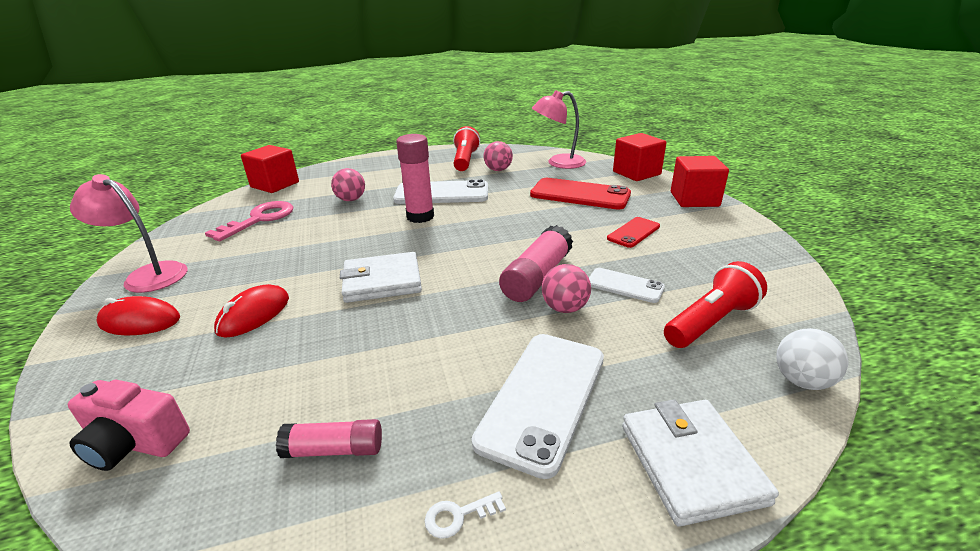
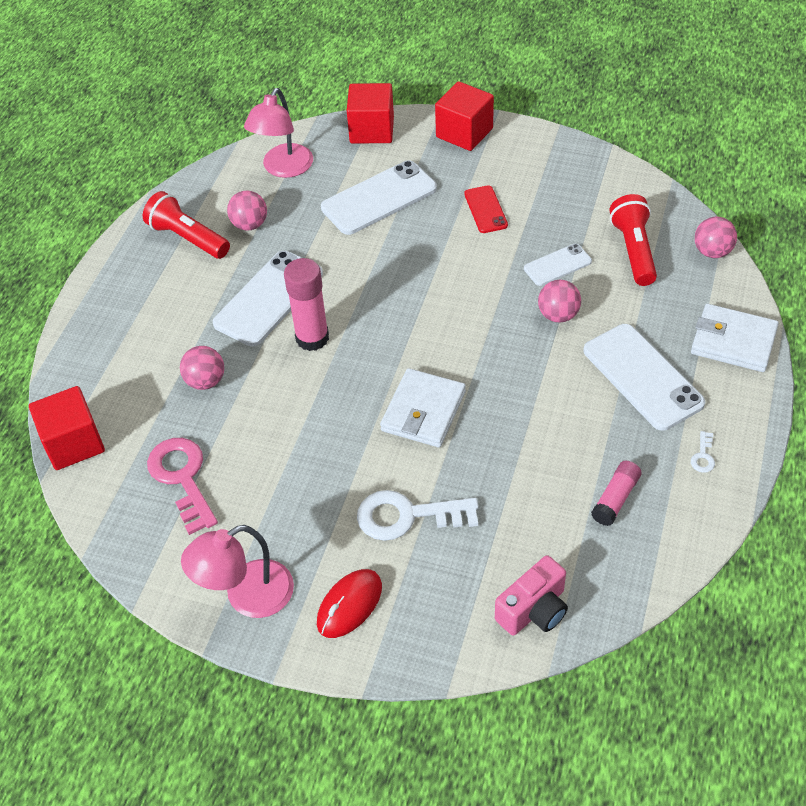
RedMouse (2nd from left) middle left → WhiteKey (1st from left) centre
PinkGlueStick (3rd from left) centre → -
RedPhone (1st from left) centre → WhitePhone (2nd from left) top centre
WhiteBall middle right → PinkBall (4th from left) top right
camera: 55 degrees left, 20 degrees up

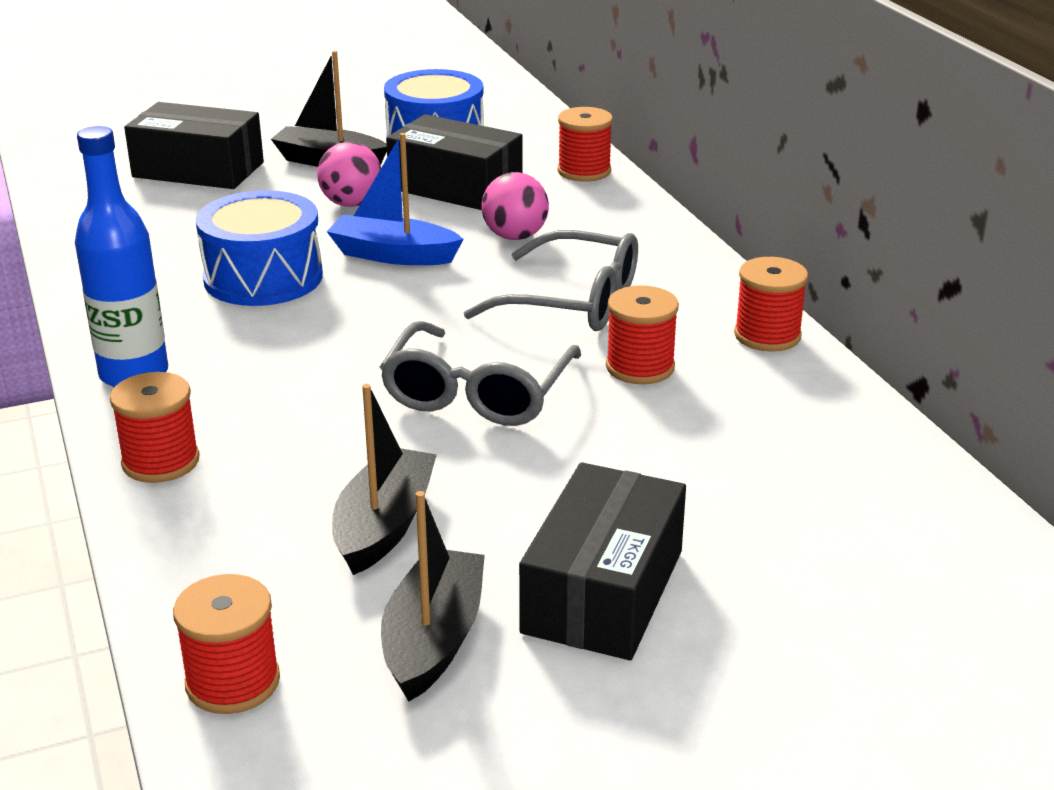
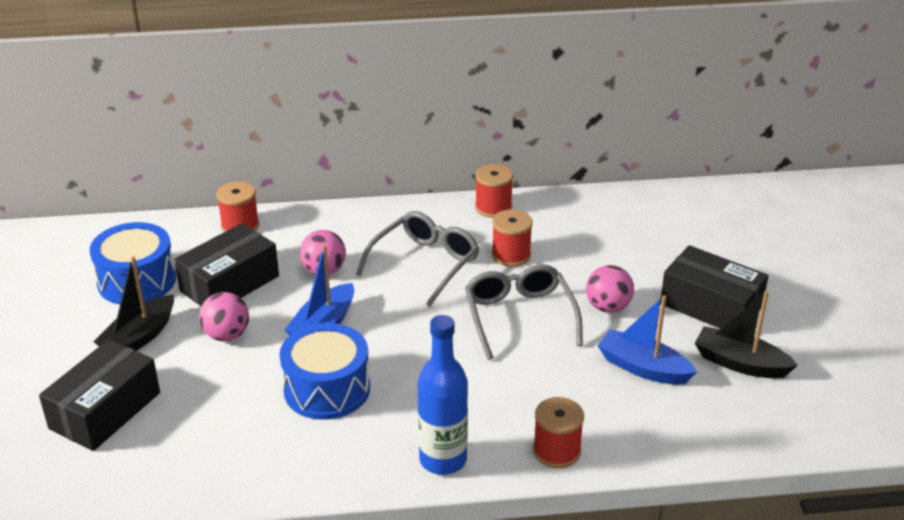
RedSpool (2nd from left) bottom left → -
BlackBoat (2nd from left) centre → BlueBoat (2nd from left) middle right
GreyGlasses (1st from left in the first image) centre → GreyGlasses (2nd from left) centre, 135 degrees counterclockwise
- → PinkBall (3rd from left) middle right
camera: 75 degrees left, 5 degrees up

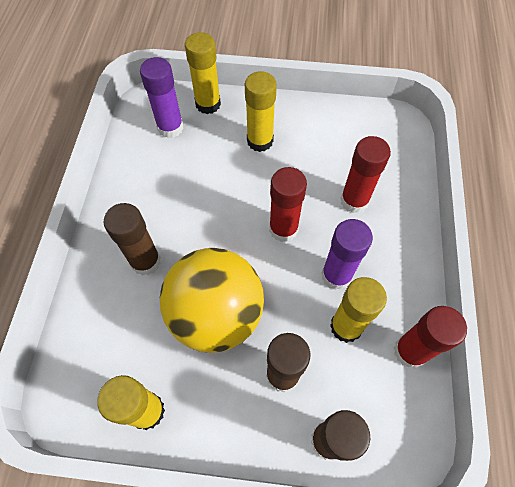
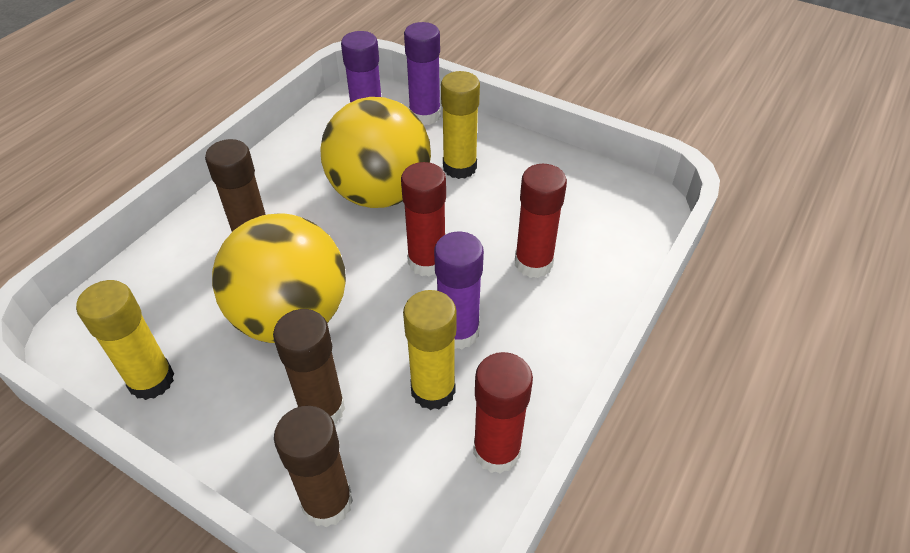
YellowGlueStick (2nd from left) top centre → PurpleGlueStick (2nd from left) top centre
- → YellowBall (2nd from left) top centre
camera: 25 degrees right, 15 degrees down

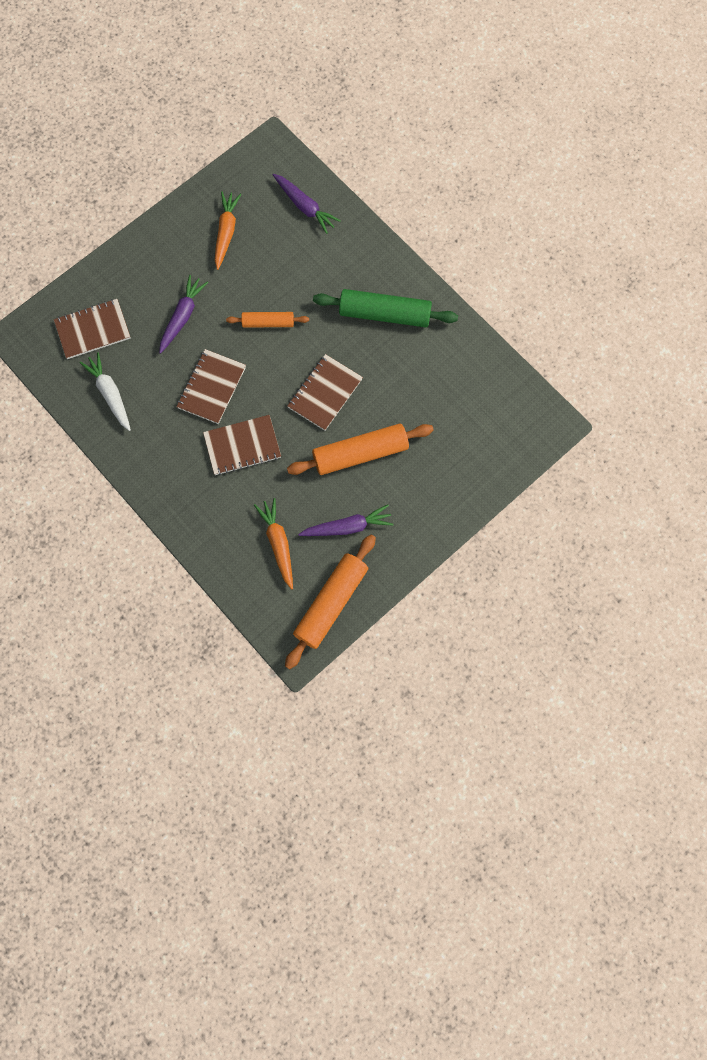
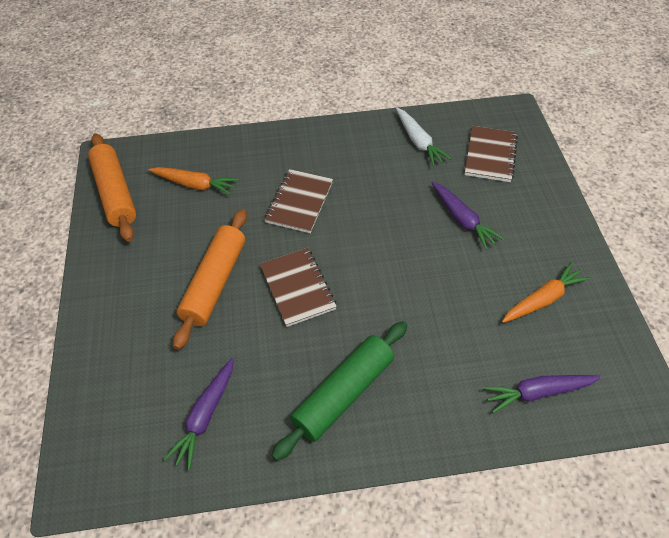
WhiteCarrot middle left → WhiteCarrot top centre, 60 degrees clockwise
BrownNotebook (2nd from left) middle left → -
OrangeCarrot (1st from left in the first image) top left → OrangeCarrot (2nd from left) middle right, 75 degrees counterclockwise
OrangeRollingPin (1st from left) top centre → -
PurpleCarrot (3rd from left in the first image) centre → PurpleCarrot (1st from left) bottom left, moved
camera: 125 degrees right, 20 degrees down

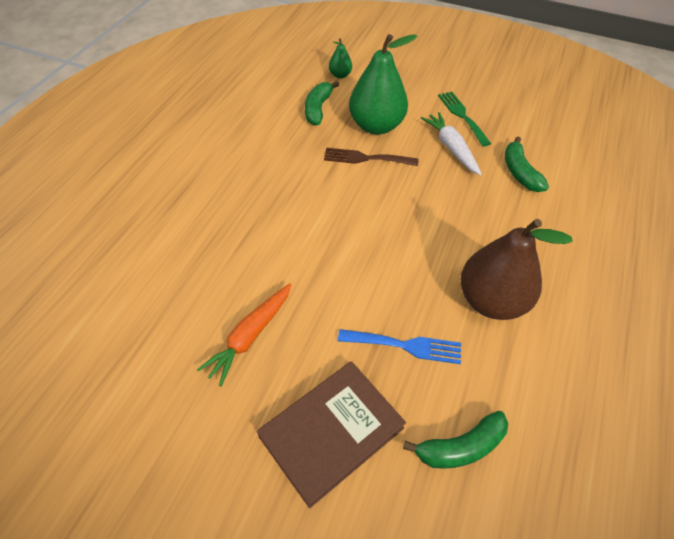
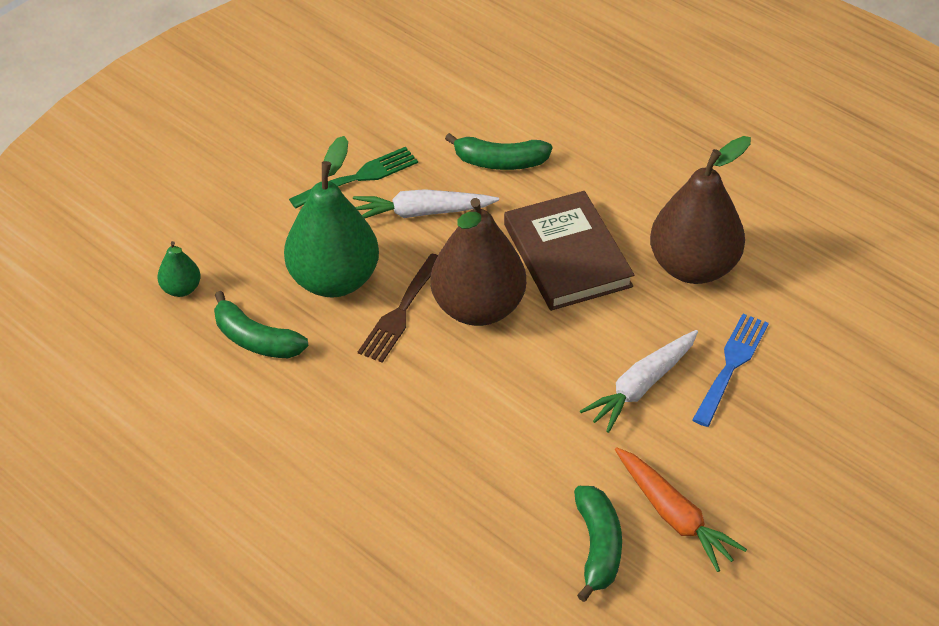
BrownBook bottom centre → BrownBook centre, moved
GreenBanana (2nd from left in the first image) bottom right → GreenBanana (3rd from left) bottom centre, moved
GreenFork top right → GreenFork top centre, 150 degrees clockwise
- → BrownPear (1st from left) centre
- → WhiteCarrot (2nd from left) middle right
camera: 70 degrees left, 5 degrees down

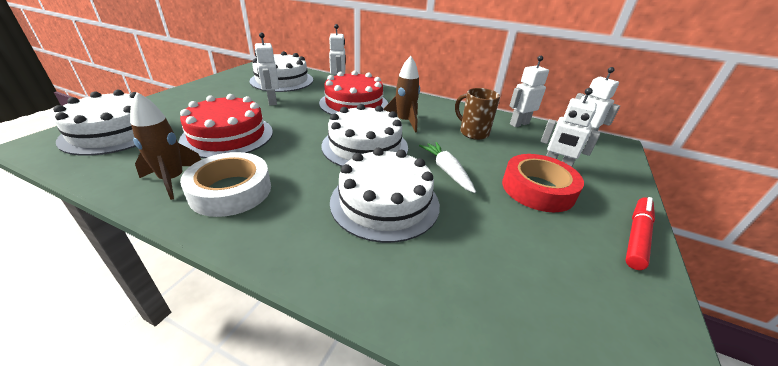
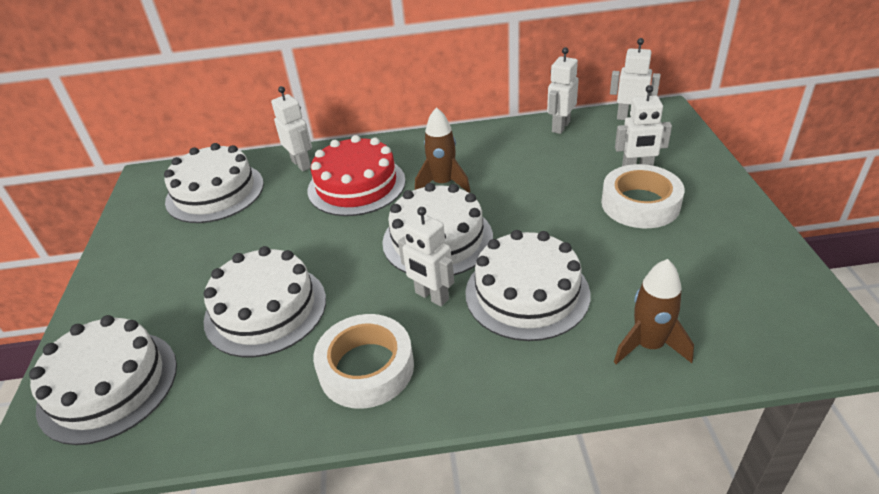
BrownRocket (1st from left in the first image) middle left → BrownRocket (2nd from left) middle right, moved
RedCake (1st from left) middle left → WhiteCake (3rd from left) middle left
WhiteRobot (1st from left in the first image) top centre → WhiteRobot (2nd from left) centre, moved
WhiteCarrot centre → -
BrownMug top centre → -
RedTape middle right → WhiteTape (2nd from left) middle right
RedMarker middle right → -
camera: 25 degrees left, 5 degrees up

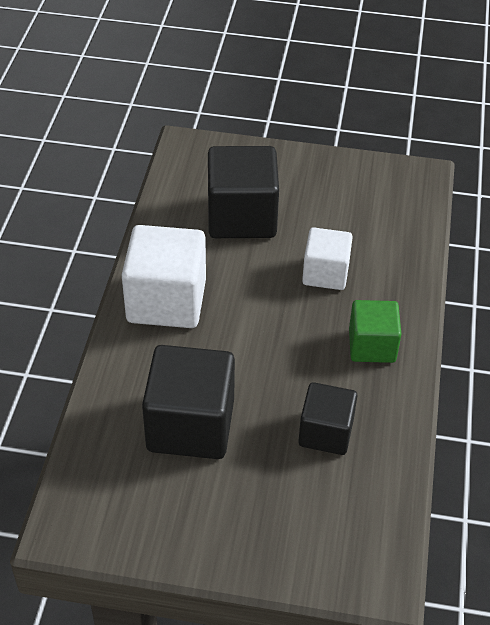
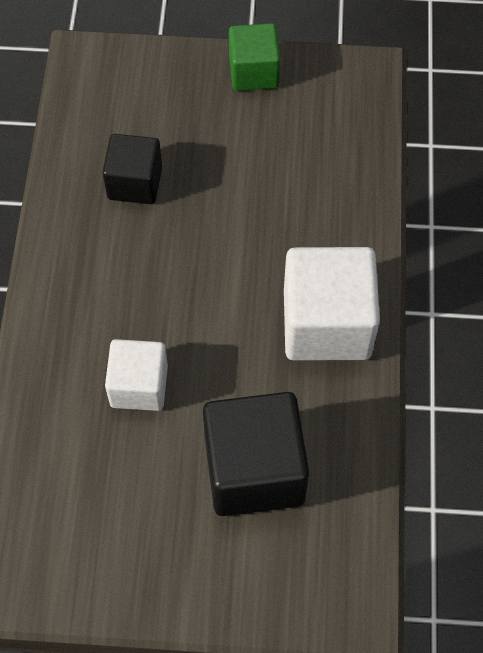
BlackCube (1st from left) centre → -
GreenCube middle right → GreenCube top centre, moved
camera: 175 degrees right, 15 degrees up

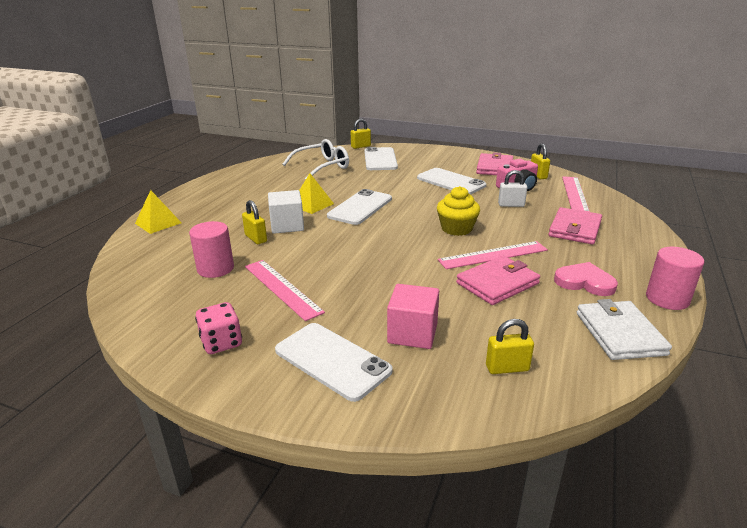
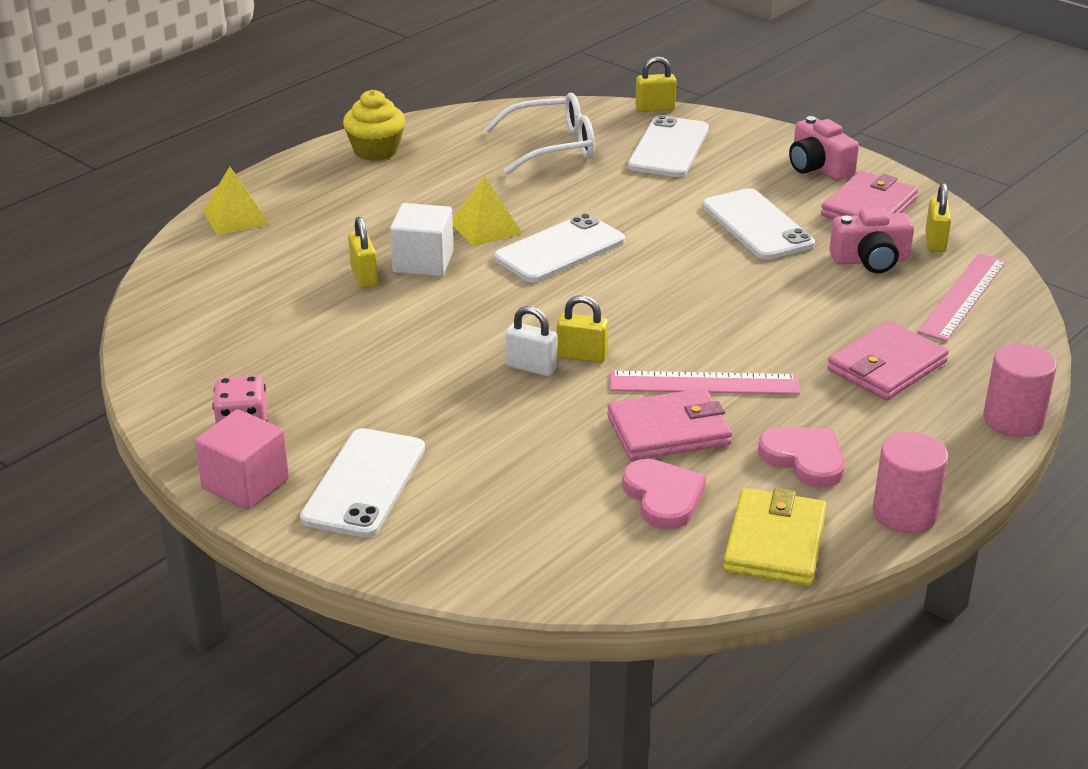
PinkCylinder (1st from left in the first image) middle left → PinkCylinder (2nd from left) middle right, moved
PinkRuler (1st from left) centre → -
WhitePhone (1st from left) bottom centre → WhitePhone (1st from left) middle left, 45 degrees clockwise
PinkCube centre → PinkCube middle left, moved
YellowCupcake centre → YellowCupcake top centre, moved
YellowPadlock (3rd from left in the first image) middle right → YellowPadlock (2nd from left) centre, moved
WhitePadlock middle right → WhitePadlock centre, moved
WhiteWallet middle right → YellowWallet bottom right
- → PinkHeart (1st from left) centre
- → PinkCamera (1st from left) top right
camera: 20 degrees right, 5 degrees up

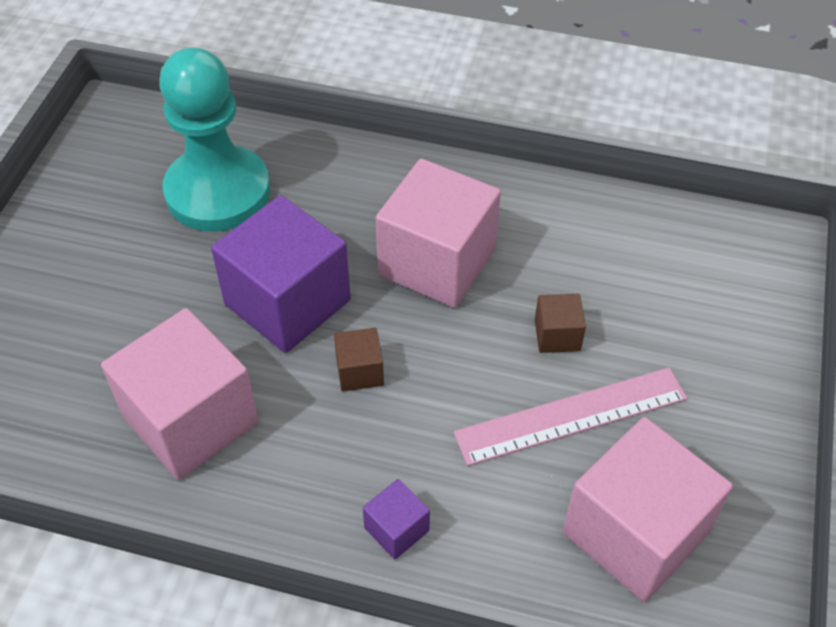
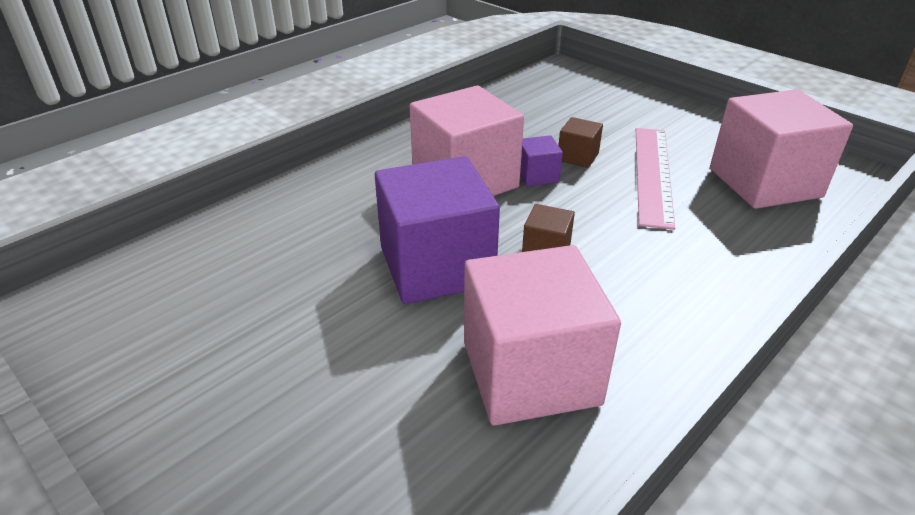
TurquoisePawn top left → -
PurpleCube (2nd from left) bottom centre → PurpleCube (2nd from left) top centre, moved
camera: 60 degrees left, 15 degrees down

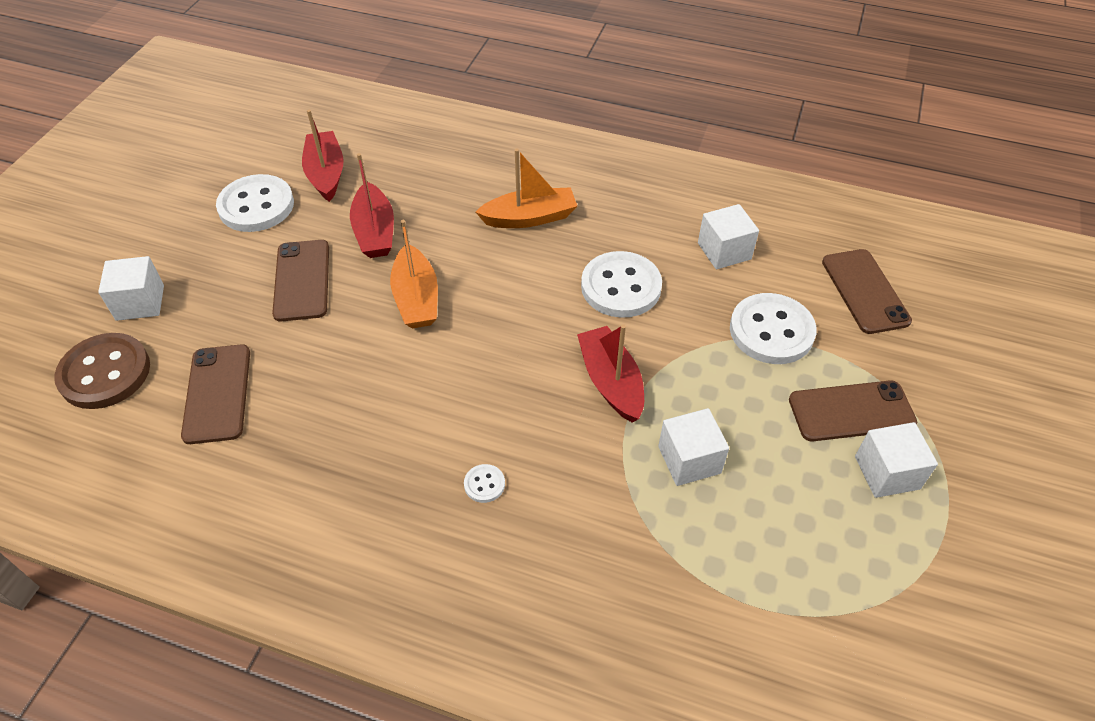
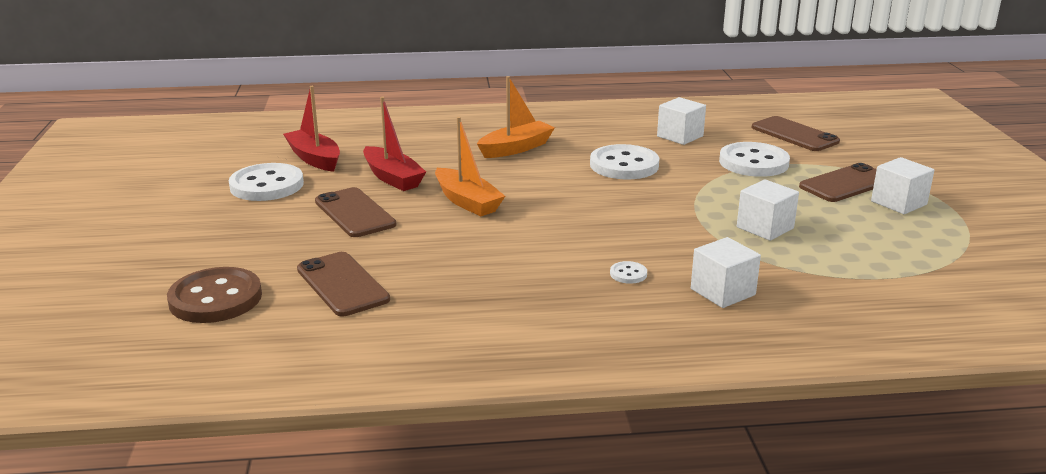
WhiteCube (1st from left in the first image) middle left → WhiteCube (2nd from left) middle right, moved
RedBoat (3rd from left) centre → -
camera: 25 degrees left, 25 degrees down

